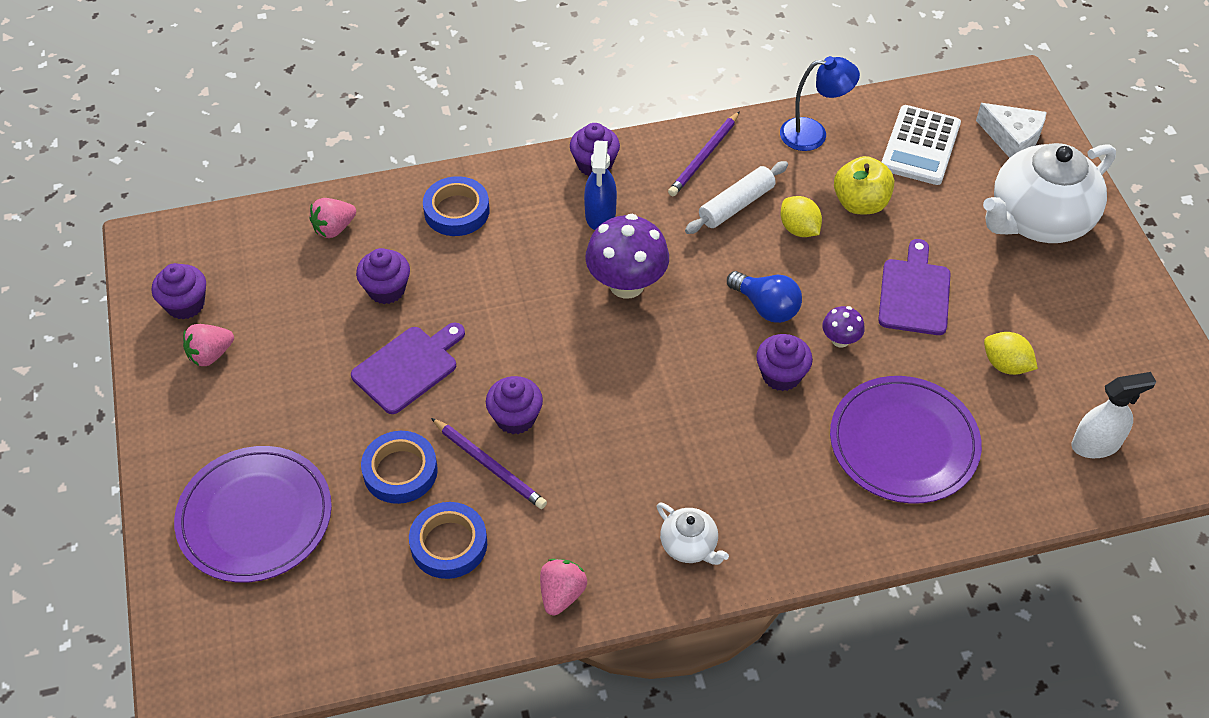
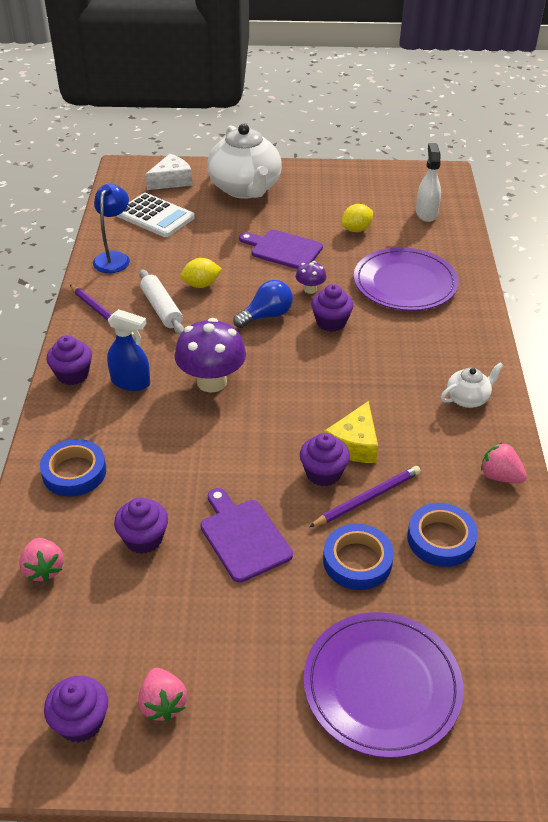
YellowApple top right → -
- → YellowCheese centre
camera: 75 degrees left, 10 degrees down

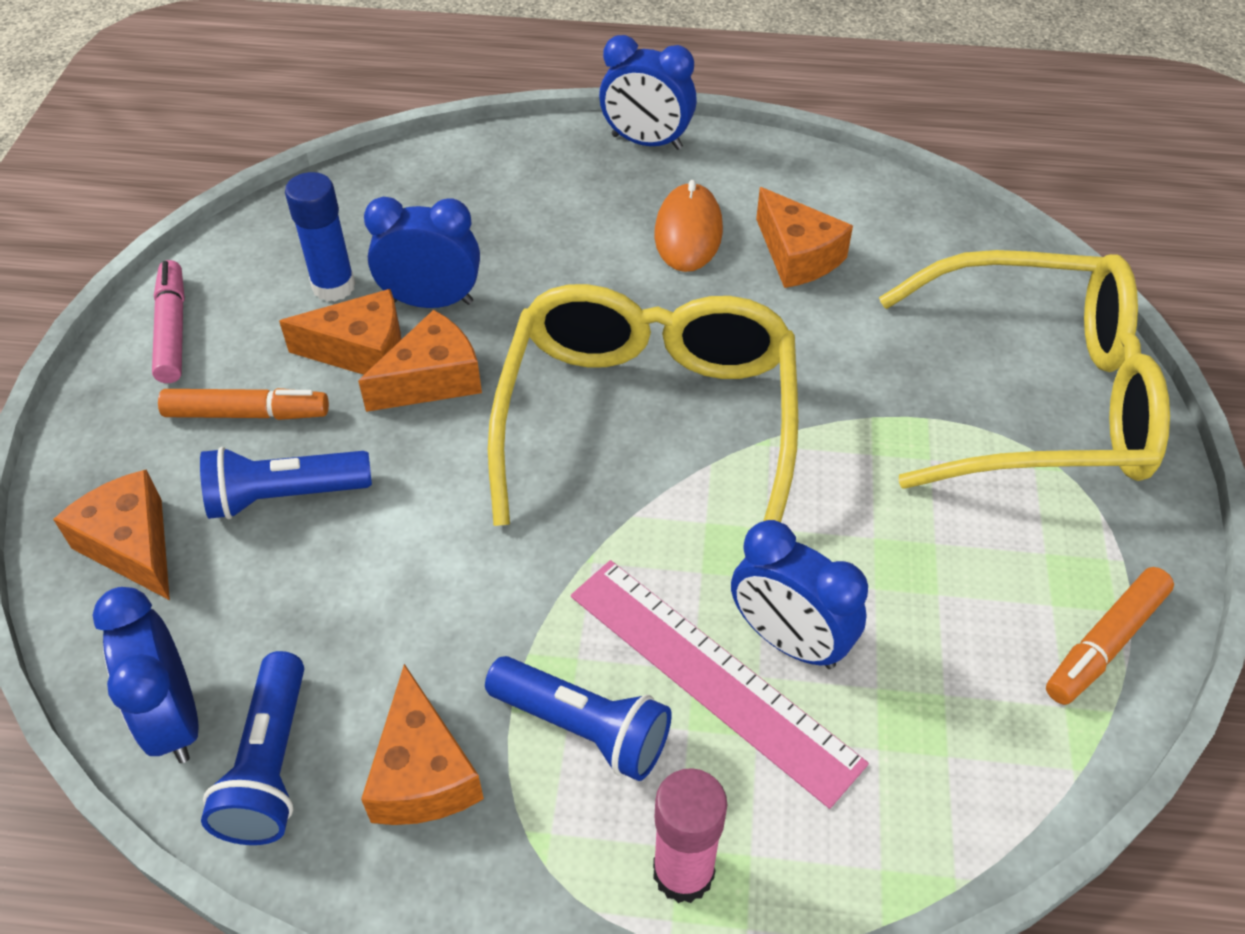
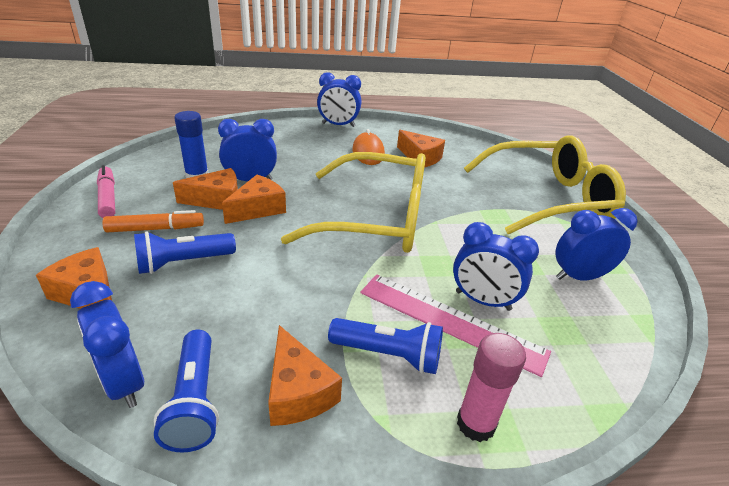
YellowGlasses (1st from left) centre, 105 degrees clockwise
OrangeMarker (2nd from left) bottom right → -
- → BlueClock (5th from left) middle right
camera: 15 degrees left, 15 degrees down

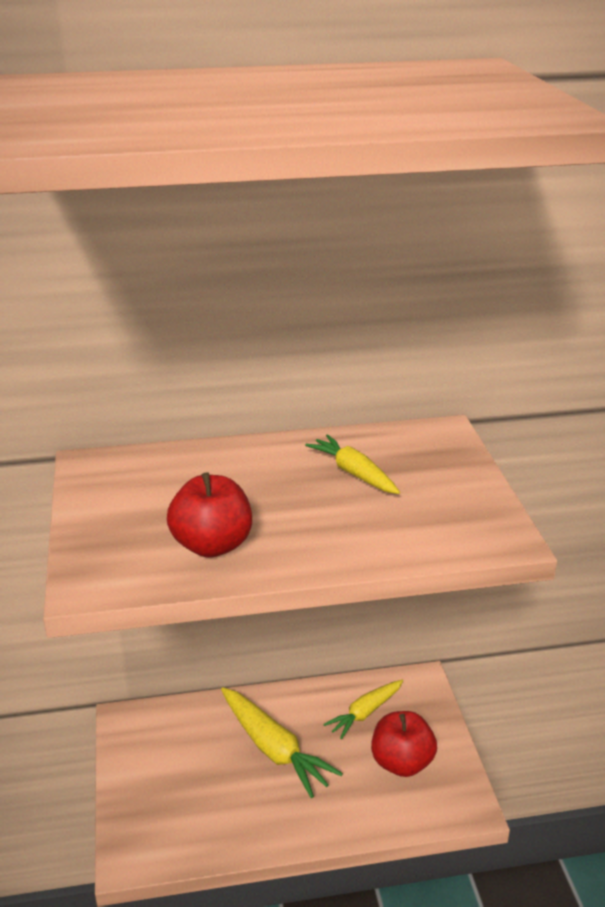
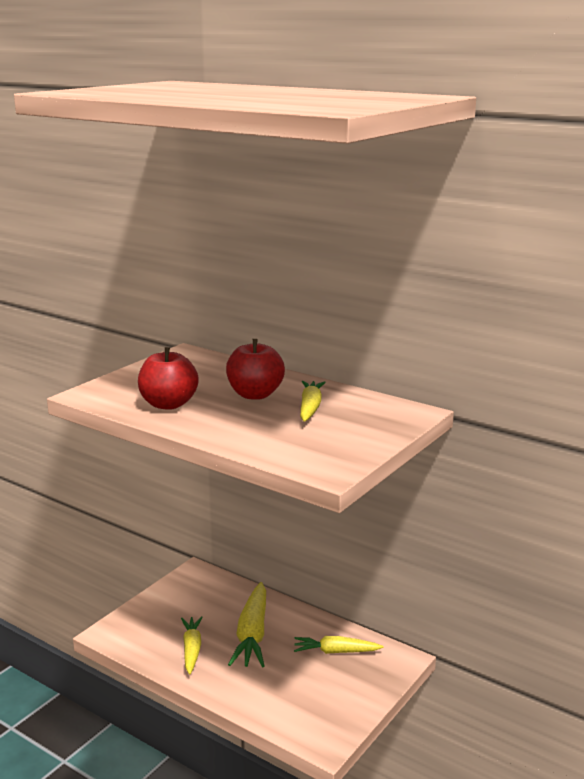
RedApple (2nd from left) bottom right → RedApple (2nd from left) centre, moved
- → YellowCarrot (1st from left) bottom left
camera: 45 degrees right, 10 degrees down

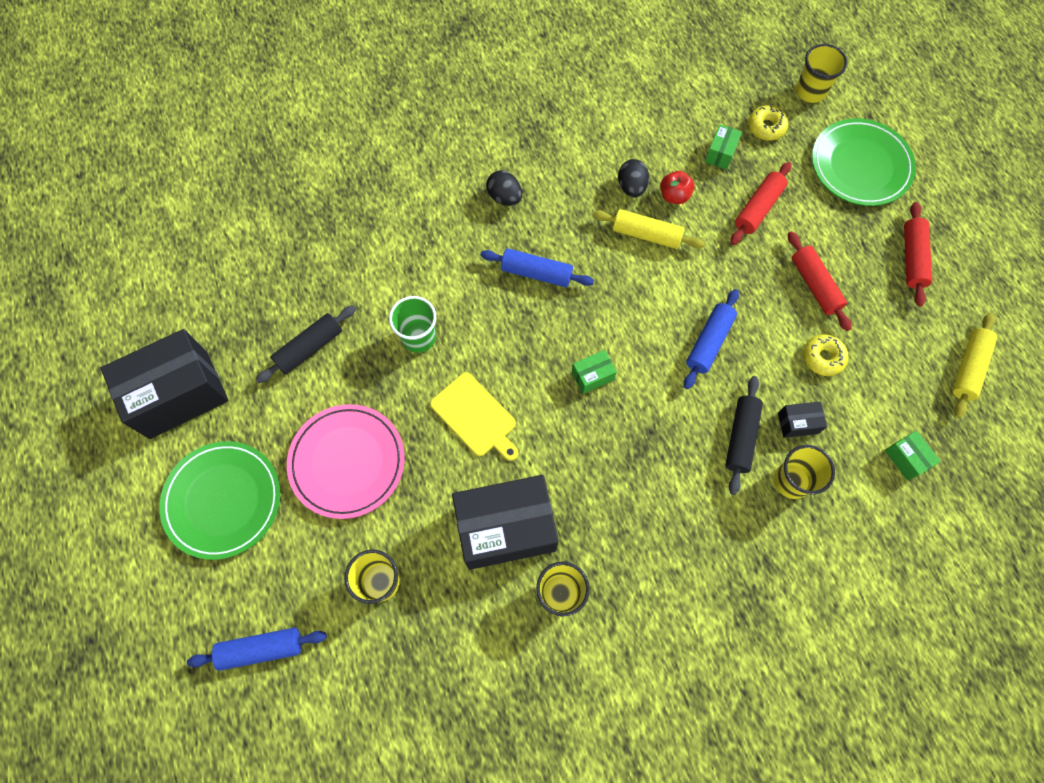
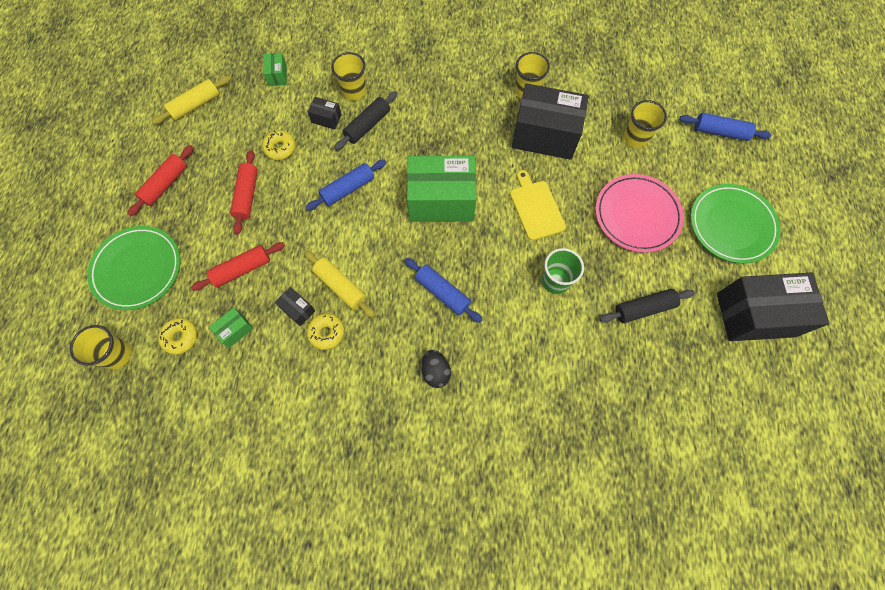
GreenBox (1st from left in the first image) centre → GreenBox (3rd from left) top centre, x2.36
BlackEgg (2nd from left) top centre → YellowDonut (3rd from left) centre
RedApple top centre → BlackBox (1st from left) centre
camera: 155 degrees left, 0 degrees up

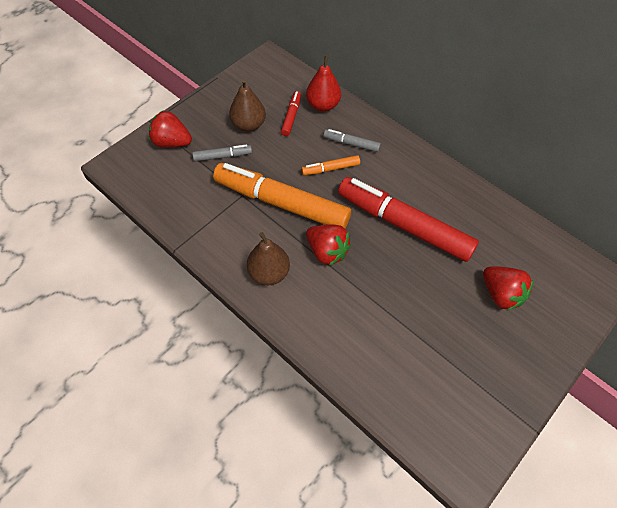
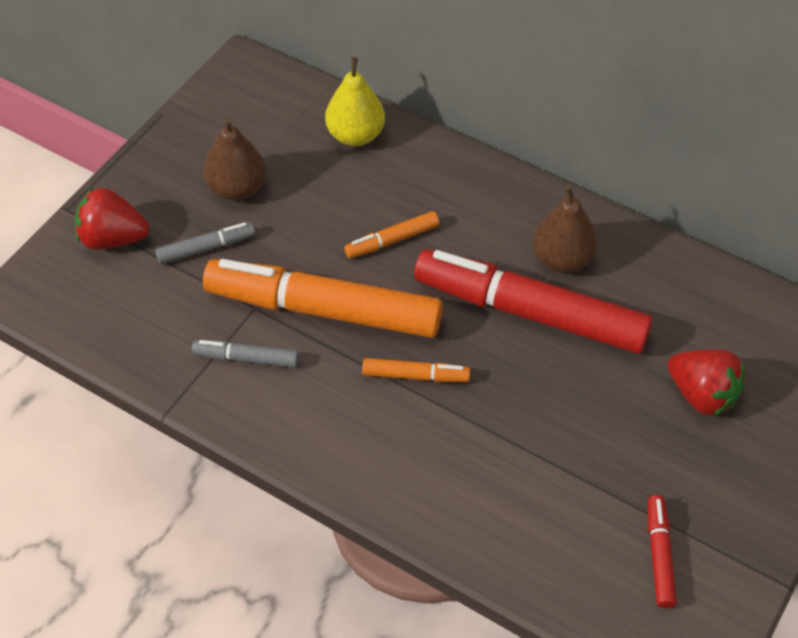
BrownPear (2nd from left) centre → BrownPear (2nd from left) middle right, moved
RedMarker (1st from left in the first image) top centre → RedMarker (2nd from left) bottom right, moved
RedPear top centre → YellowPear top centre
RedStrawberry (2nd from left) centre → OrangeMarker (3rd from left) centre
GreyMarker (2nd from left) top centre → GreyMarker (2nd from left) middle left, moved
camera: 10 degrees left, 5 degrees down

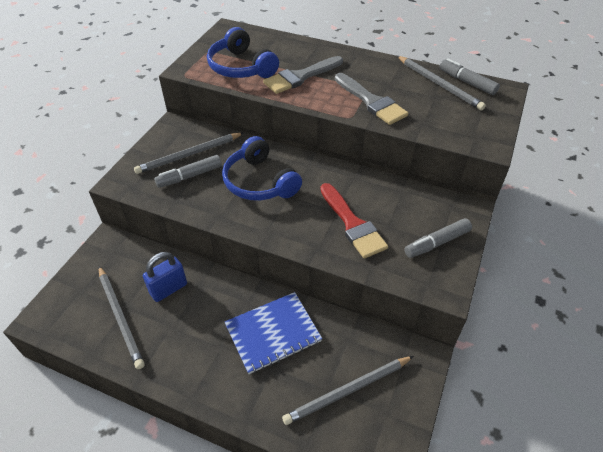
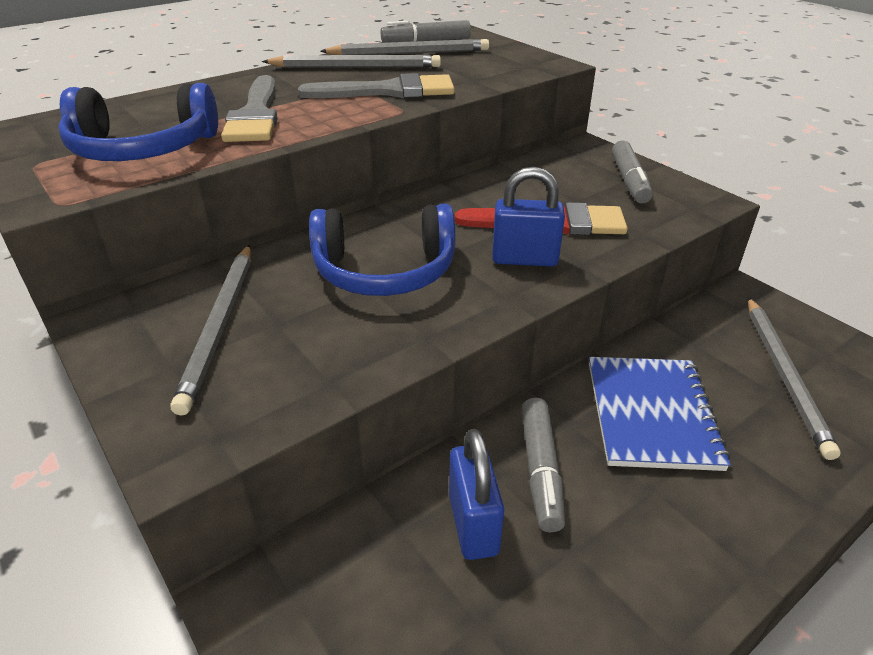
GreyPencil (1st from left in the first image) bottom left → GreyPencil (2nd from left) top centre, moved
GreyMarker (1st from left in the first image) middle left → GreyMarker (2nd from left) bottom centre, moved
- → BluePadlock (2nd from left) top centre
camera: 60 degrees left, 10 degrees down

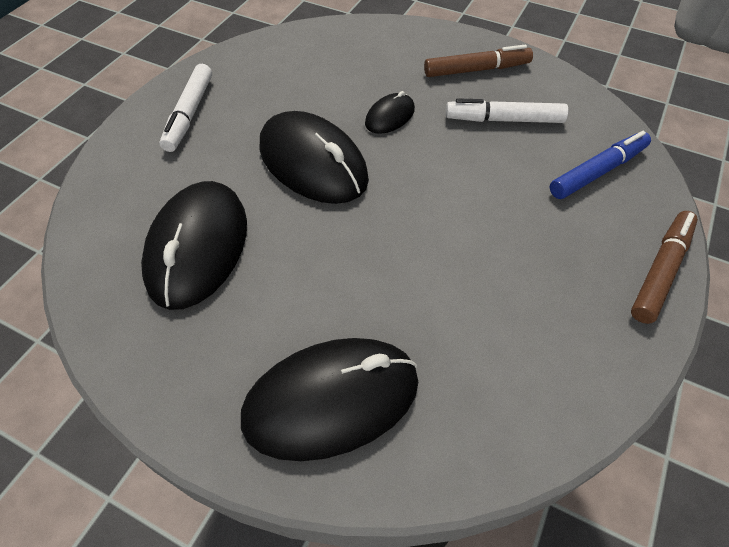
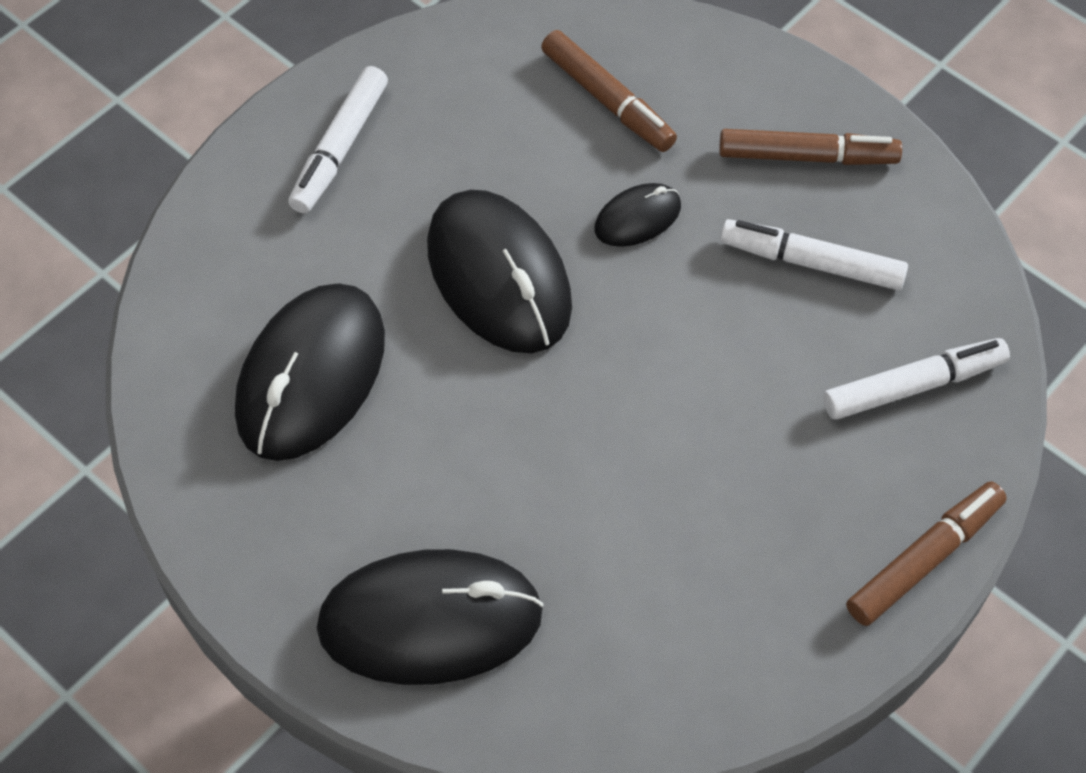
BlueMarker top right → WhiteMarker (3rd from left) middle right
- → BrownMarker (1st from left) top centre
camera: 15 degrees right, 5 degrees up

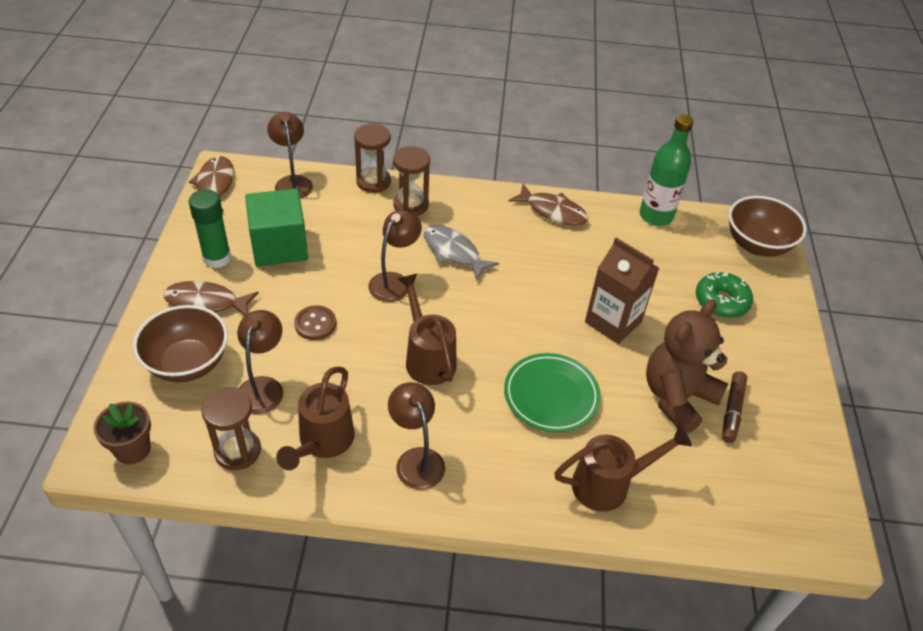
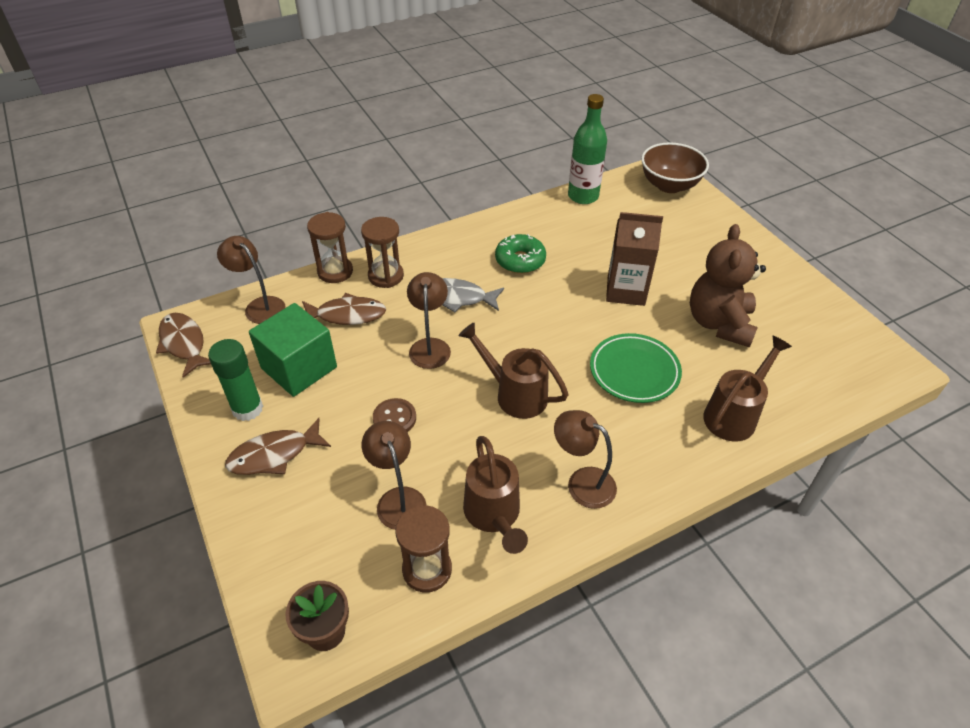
BrownBowl (1st from left) middle left → -
BrownFish (3rd from left) top centre → BrownFish (3rd from left) centre, moved
GreenDonut middle right → GreenDonut centre, moved
BrownMarker middle right → -
camera: 30 degrees left, 0 degrees up

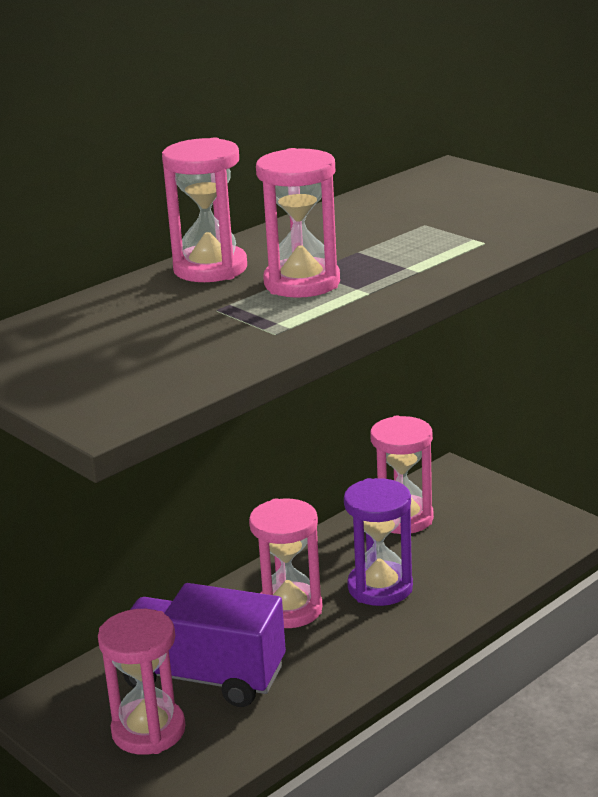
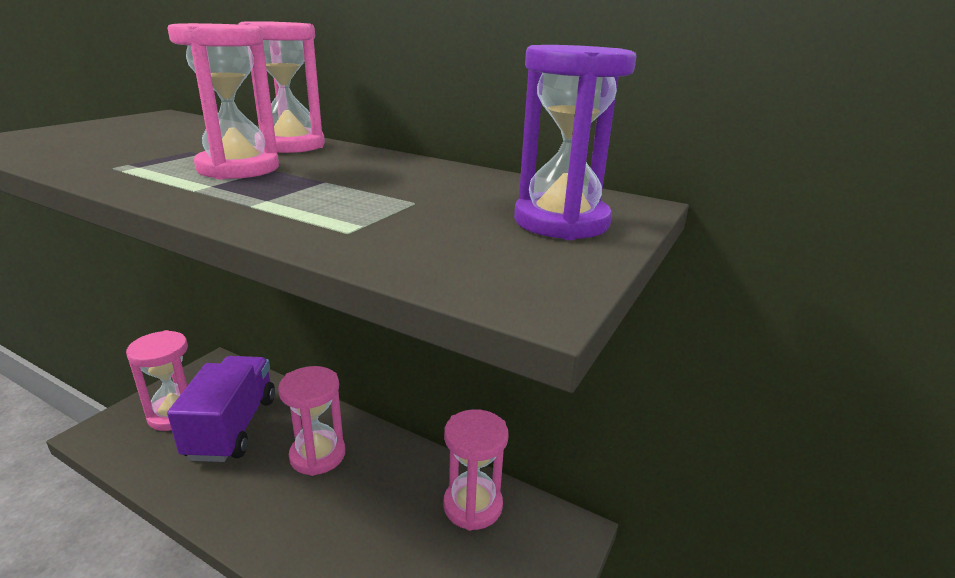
PurpleHourglass bottom centre → PurpleHourglass top centre, moved
camera: 70 degrees right, 0 degrees up

